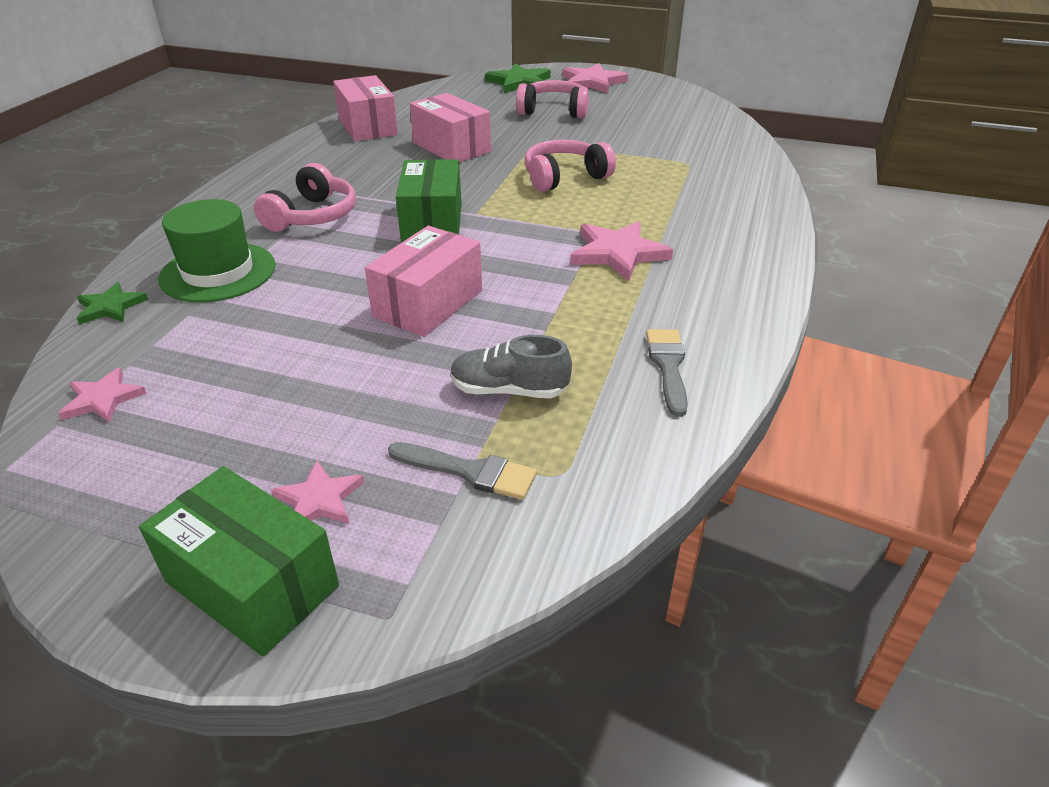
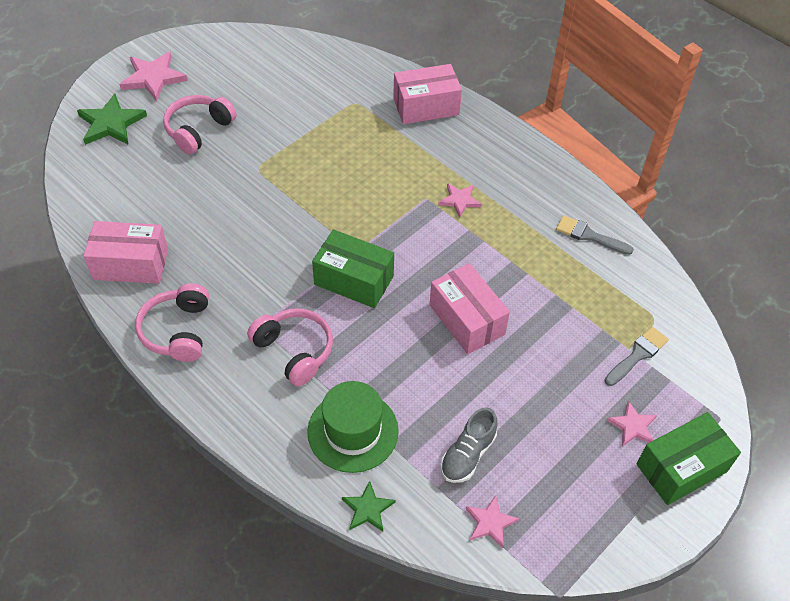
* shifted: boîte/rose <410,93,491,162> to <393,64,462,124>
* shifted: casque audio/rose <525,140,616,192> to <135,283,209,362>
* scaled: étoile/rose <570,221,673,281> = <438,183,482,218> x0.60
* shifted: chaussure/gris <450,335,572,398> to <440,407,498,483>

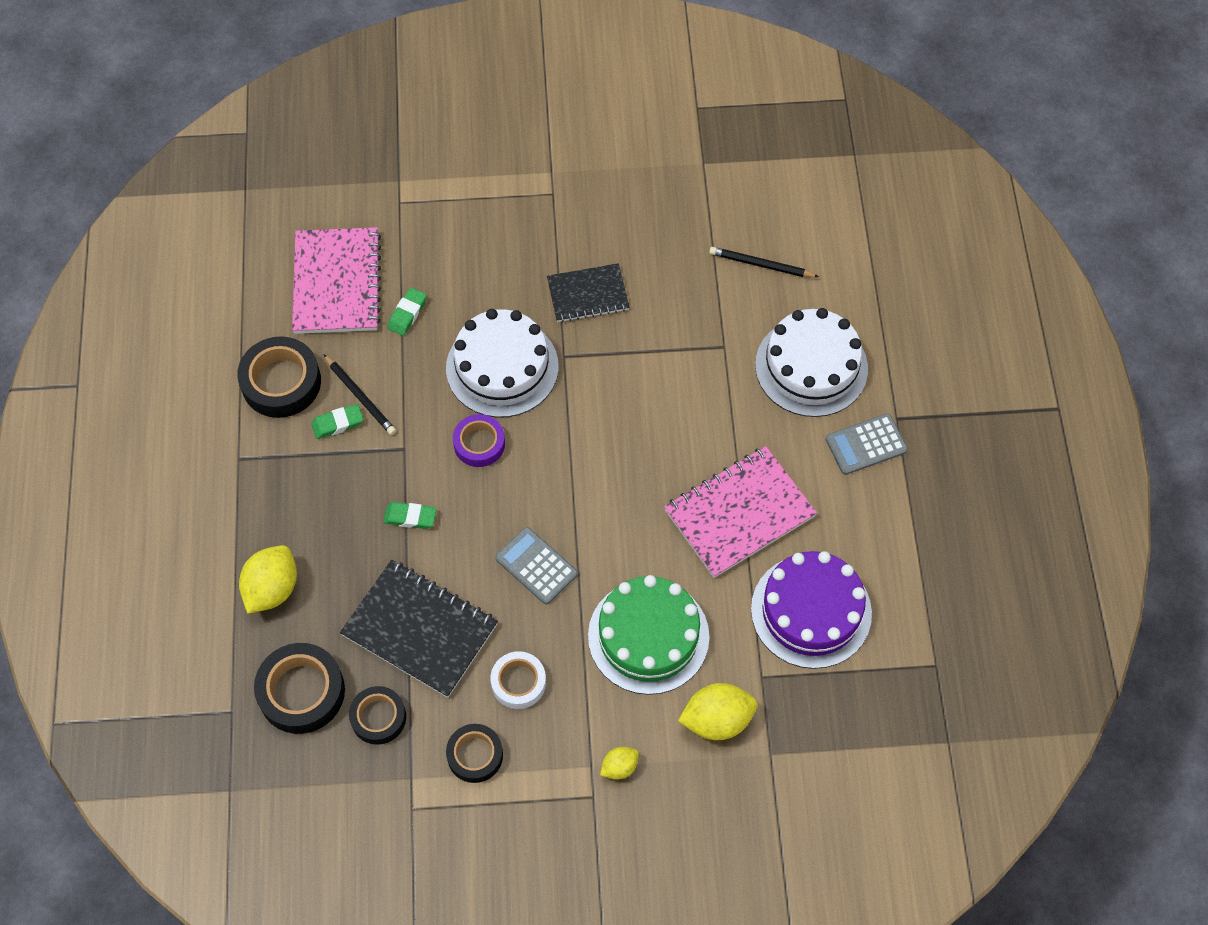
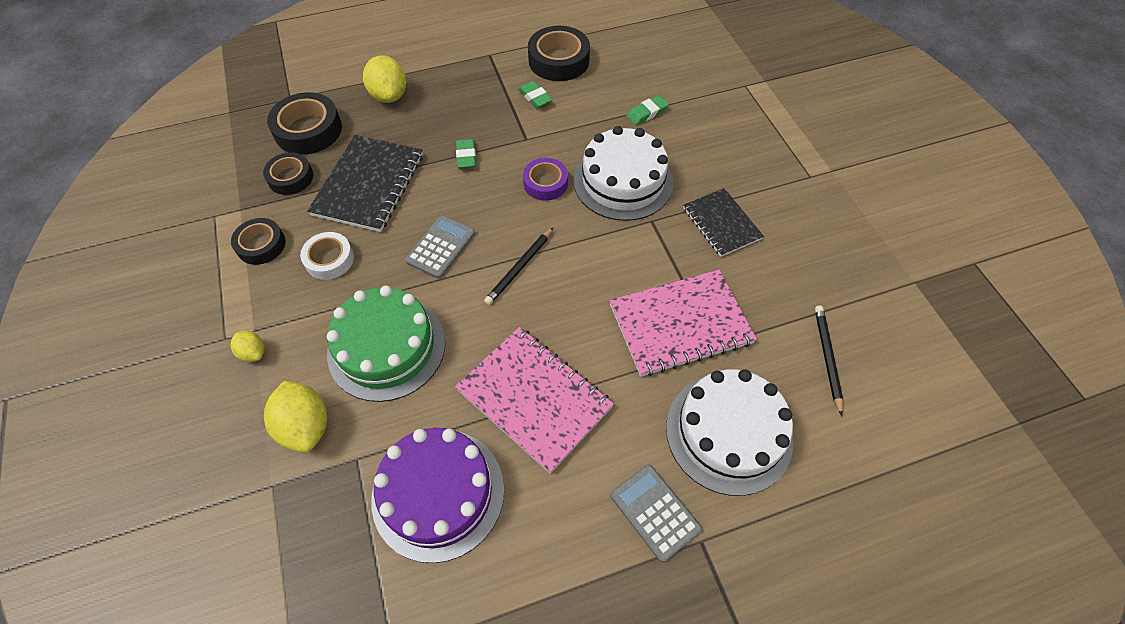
* shifted: carnet/rose <292,227,381,334> to <610,270,757,377>
* rotated: gomme/vert <387,287,427,336> = <627,95,669,125> 45 degrees counterclockwise
* shifted: crayon/noir <323,354,396,435> to <484,228,553,305>
* rotated: citron/jaune <239,545,297,614> = <363,55,406,103> 60 degrees clockwise

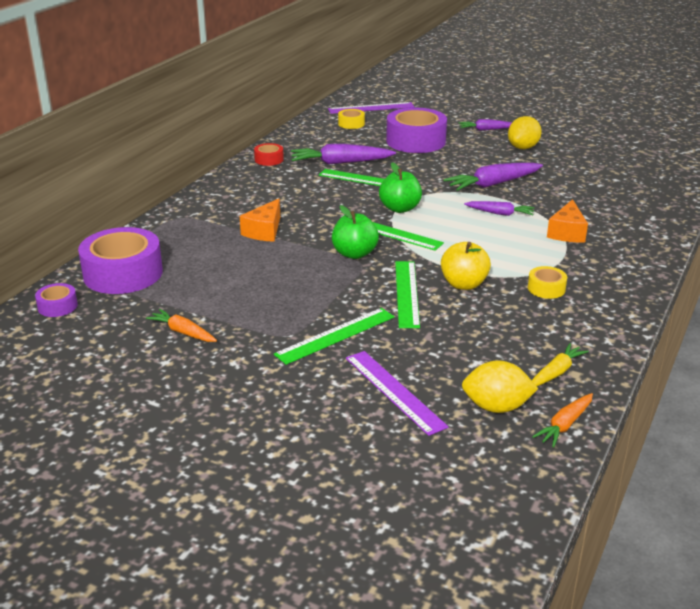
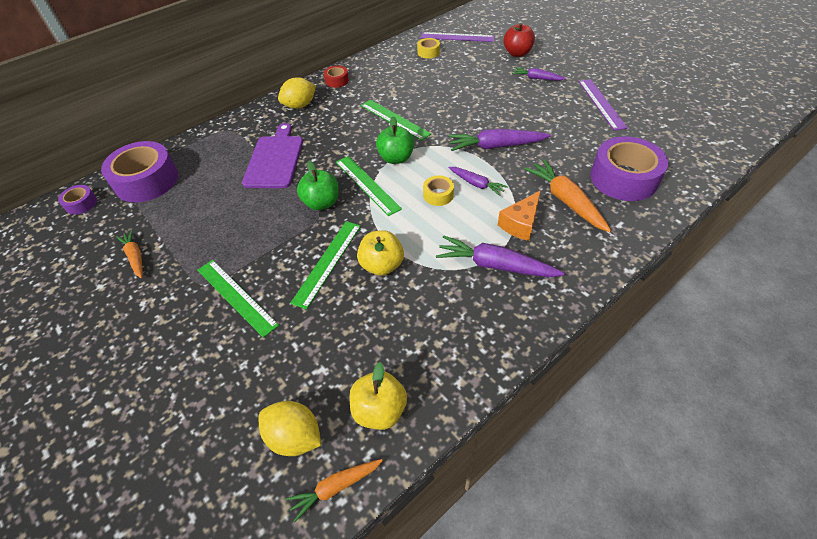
* shifted: ruban adhésif/violet <386,108,447,153> to <590,136,668,201>
* shifted: citron/jaune <508,116,542,149> to <278,77,316,109>
* shifted: carotte/violet <291,144,396,164> to <436,235,565,277>
* swapped: fromage/orange <240,199,280,242> to planche à découper/violet <242,123,303,188>
* shifted: ruban adhésif/jaune <528,266,567,299> to <423,175,454,206>
* rotated: règle/vert <274,308,395,365> = <197,260,279,338> 60 degrees clockwise
* swapped: carotte/jaune <532,343,589,386> to pomme/jaune <350,362,407,430>
* shifted: règle/violet <346,351,449,436> to <579,79,628,131>
* new: pomme/rouge <503,23,535,57>
* new: carotte/orange <524,159,611,232>

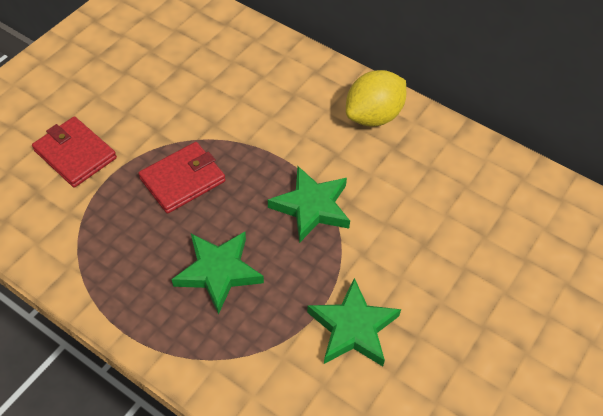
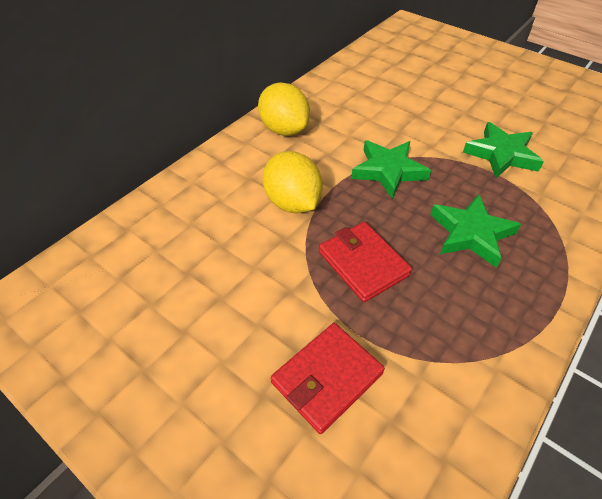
* new: citron/jaune <263,151,323,213>

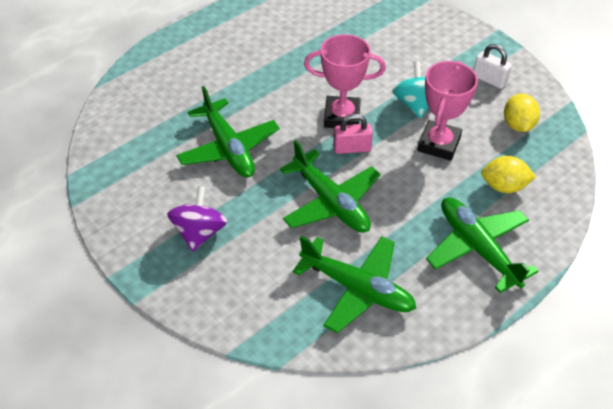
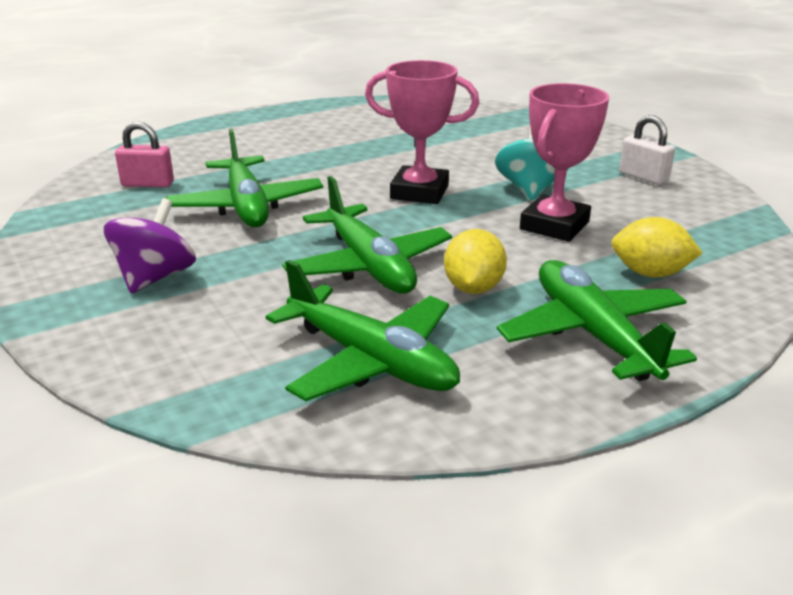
* shifted: citron/jaune <504,93,540,132> to <444,229,507,294>
* shifted: cadenas/rose <333,114,373,154> to <115,121,174,188>

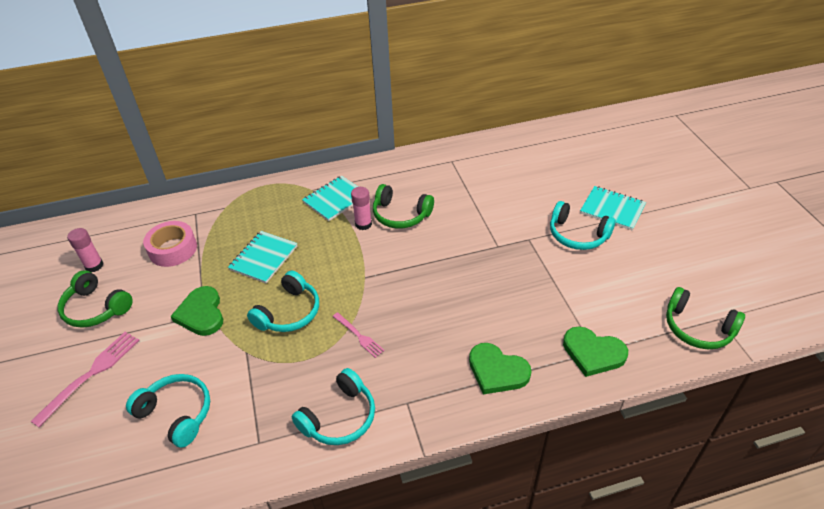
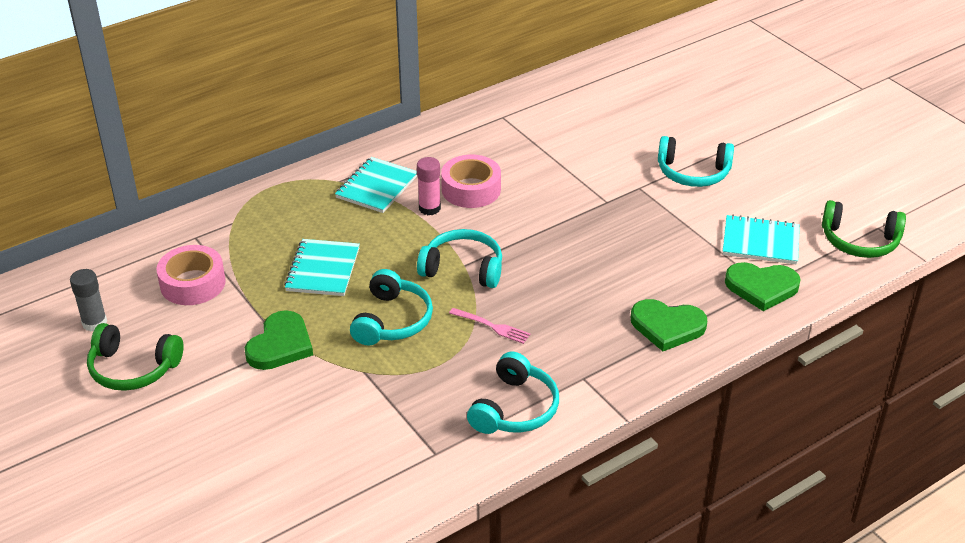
* swapped: casque audio/vert <373,184,434,229> to ruban adhésif/rose <441,155,501,208>
* shifted: carnet/turquoise <580,186,646,231> to <723,215,800,264>
* repainted: bâton de colle/rose <67,228,104,272> to bâton de colle/gris <70,269,107,332>
* rotated: cœur/vert <170,286,223,336> = <245,310,313,370> 120 degrees counterclockwise
* gone: fourchette/rose <31,332,140,427>
* shifted: casque audio/turquoise <126,374,210,448> to <417,229,502,288>

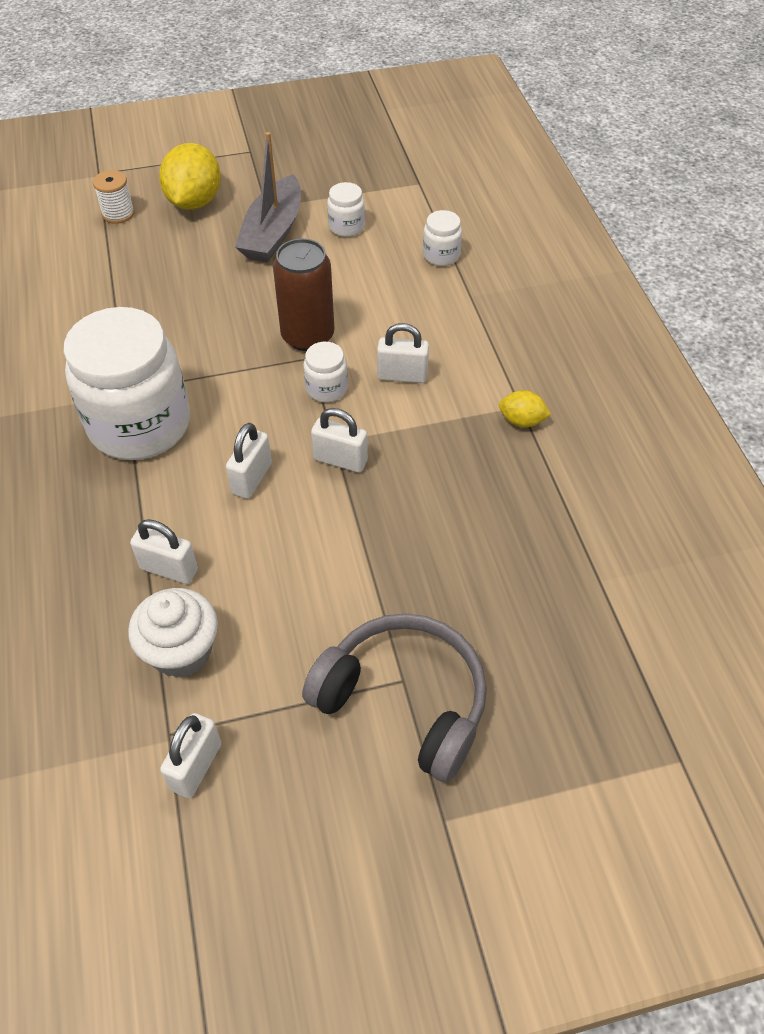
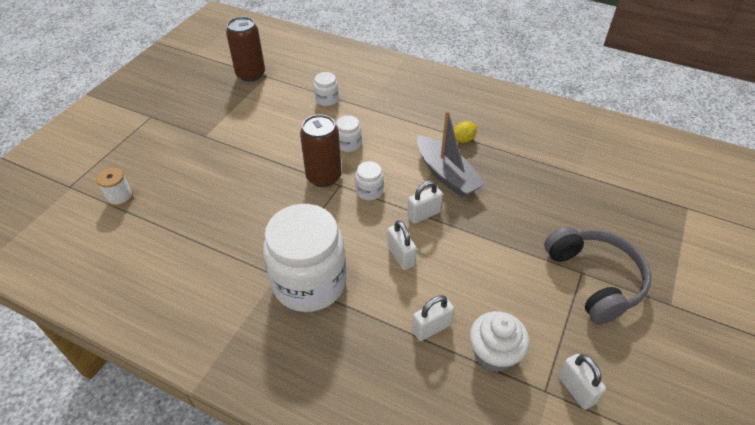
* shifted: bateau/gris <235,132,301,263> to <417,110,486,198>
* gone: citron/jaune <159,143,221,210>
* shifted: bocal/blanc <327,182,365,237> to <336,115,361,152>
* gone: cadenas/blanc <377,323,429,383>
* rotated: casque audio/gris <302,613,487,782> = <544,227,651,324> 90 degrees clockwise
* new: canette/marron <226,17,265,82>

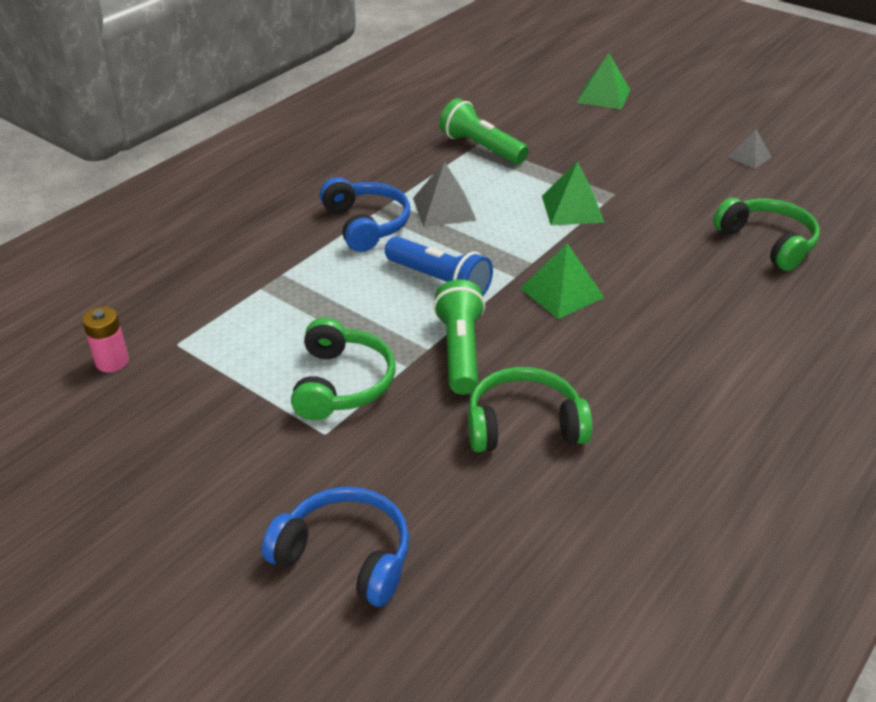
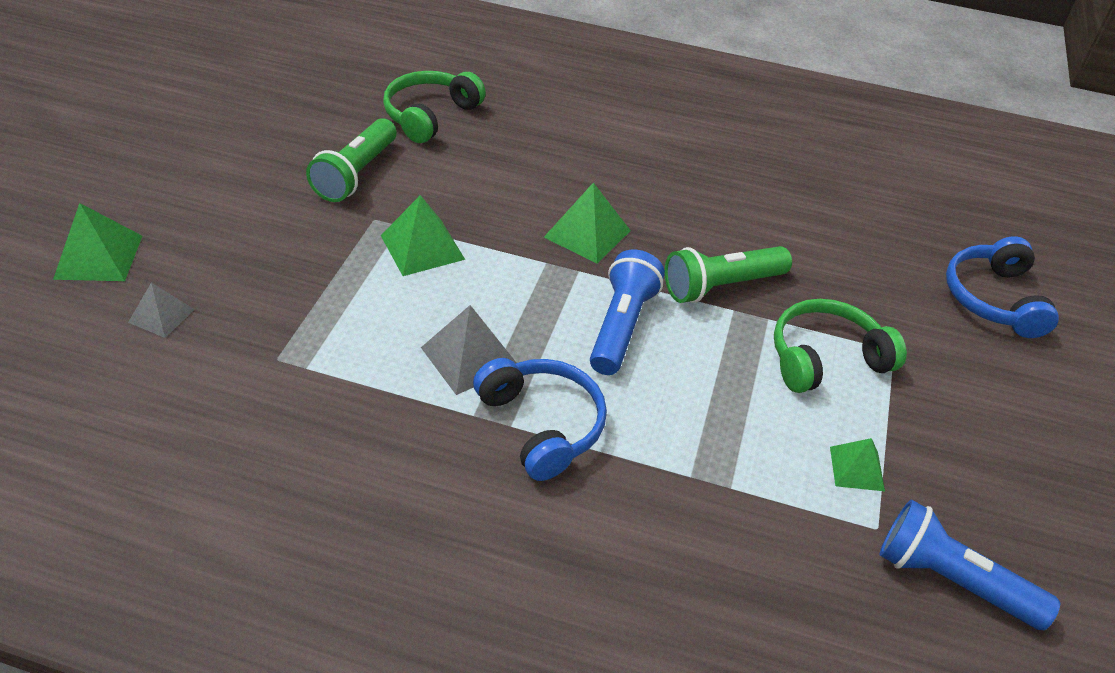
* shifted: lampe de poche/vert <440,98,529,164> to <306,118,396,202>
* shifted: pyramide/gris <728,129,772,169> to <128,283,195,338>
* rotated: casque audio/bleu <320,177,410,252> = <473,358,607,481> 105 degrees clockwise
* swapped: pile/rose <82,307,129,372> to lampe de poche/bleu <880,499,1060,630>
* gone: casque audio/vert <468,367,592,452>
* new: pyramide/vert <830,438,885,491>

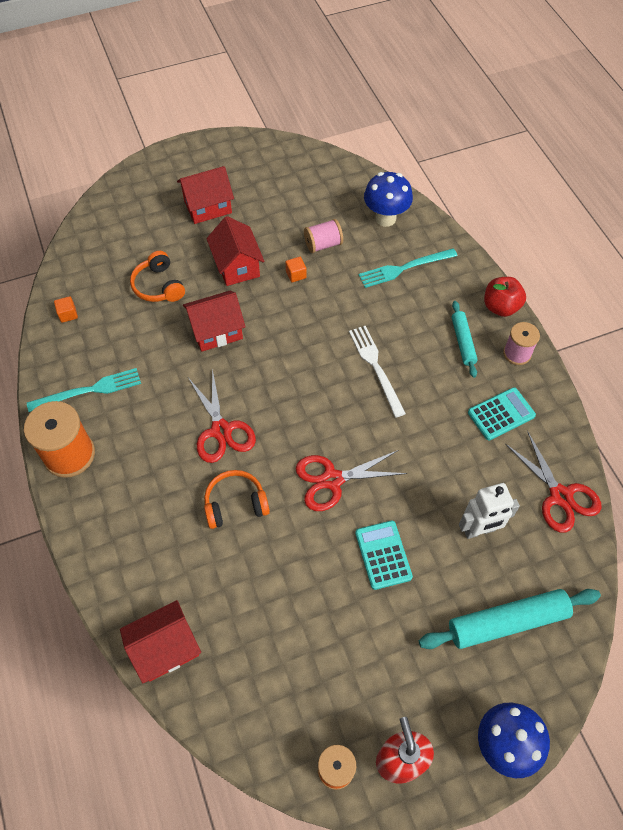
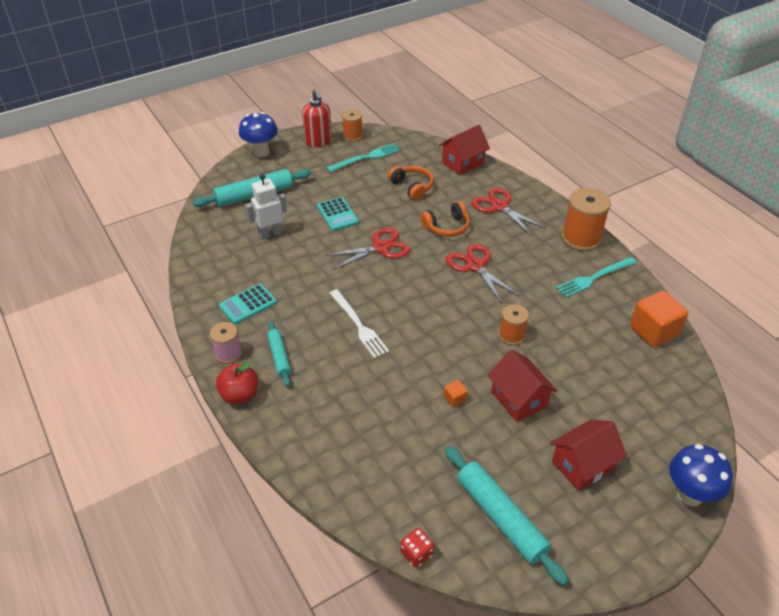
* shifted: champignon/bleu <364,172,413,227> to <669,444,733,506>
* gone: bobine/rose <304,219,343,253>
* shifted: fourchette/turquoise <358,248,458,288> to <326,143,401,172>
* shifted: casque audio/orange <130,251,185,302> to <388,166,434,201>
* swapped: maison/rouge <183,291,246,352> to bobine/orange <499,304,529,345>
* scaled: cube/orange <54,296,78,323> = <630,290,688,348> x2.23
* shifted: ciseaux/rouge <506,431,602,533> to <471,187,545,236>
* new: rouleau à pâtisserie/turquoise <445,446,568,585>
* new: dé/rouge <400,528,434,568>

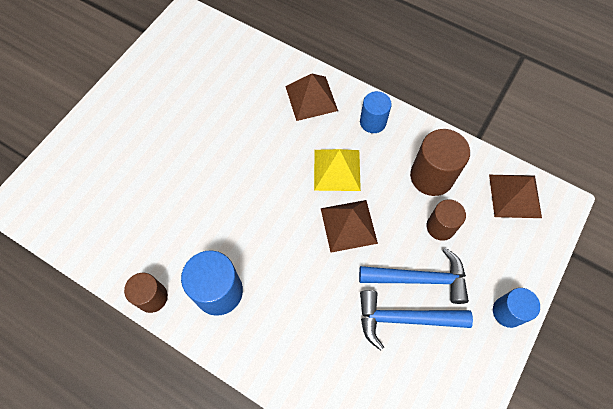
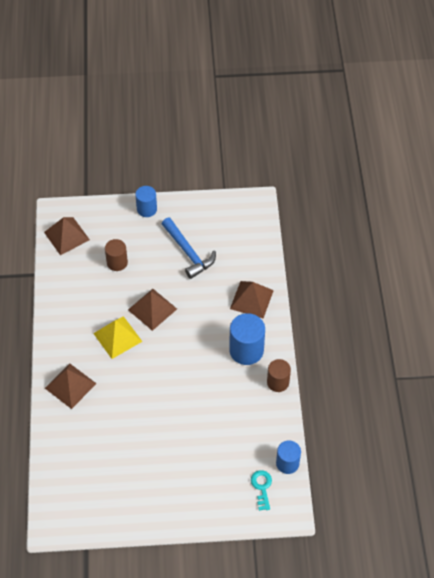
* shifted: cylindre/bleu <360,91,392,133> to <276,441,301,474>
* gone: cylindre/marron <410,129,470,196>
* gone: marteau/bleu <359,248,469,304>
* new: pyramide/marron <230,281,274,318>
* new: clé/turquoise <251,470,272,511>

